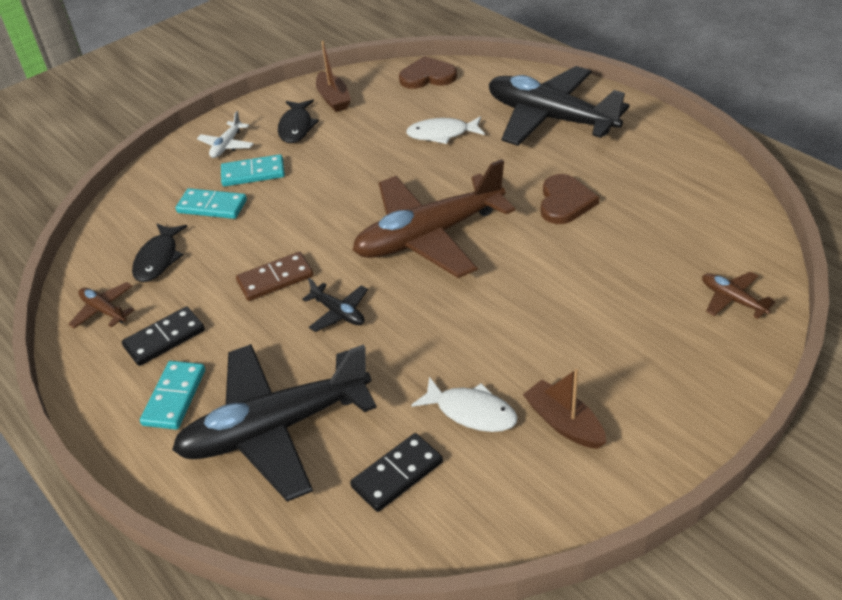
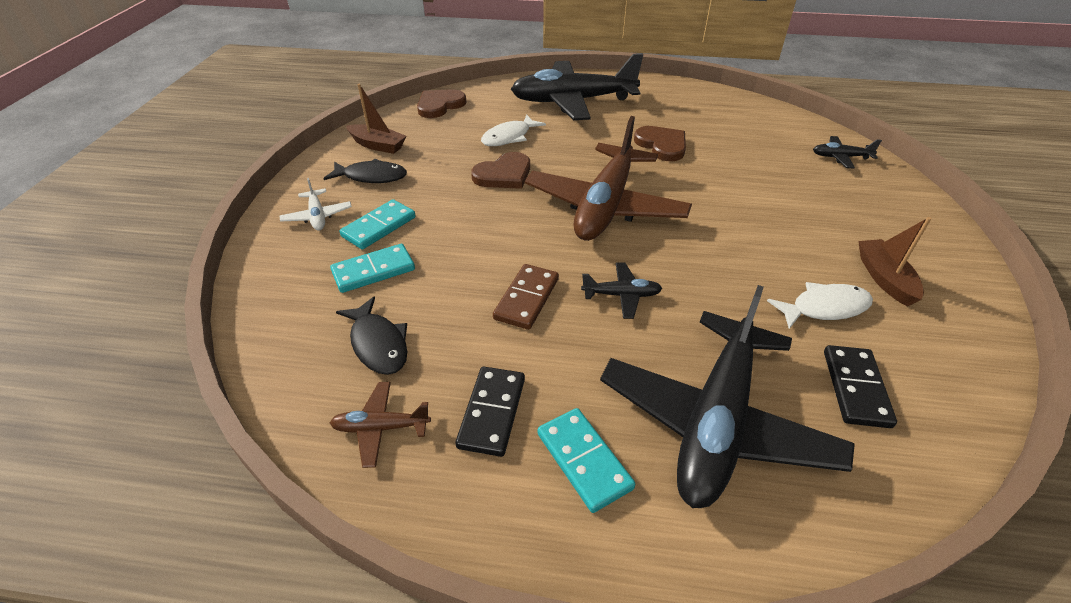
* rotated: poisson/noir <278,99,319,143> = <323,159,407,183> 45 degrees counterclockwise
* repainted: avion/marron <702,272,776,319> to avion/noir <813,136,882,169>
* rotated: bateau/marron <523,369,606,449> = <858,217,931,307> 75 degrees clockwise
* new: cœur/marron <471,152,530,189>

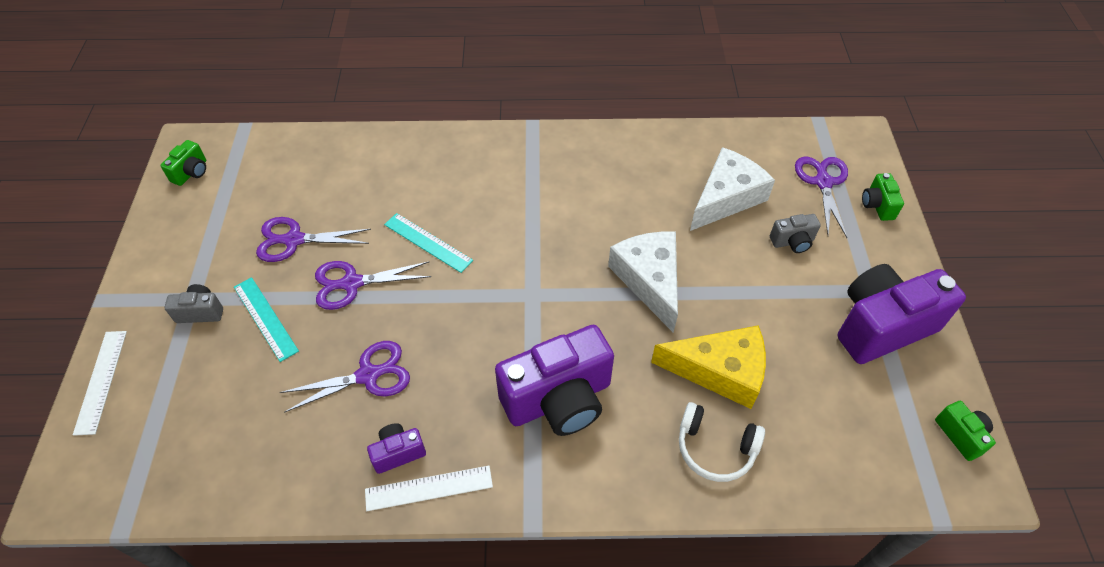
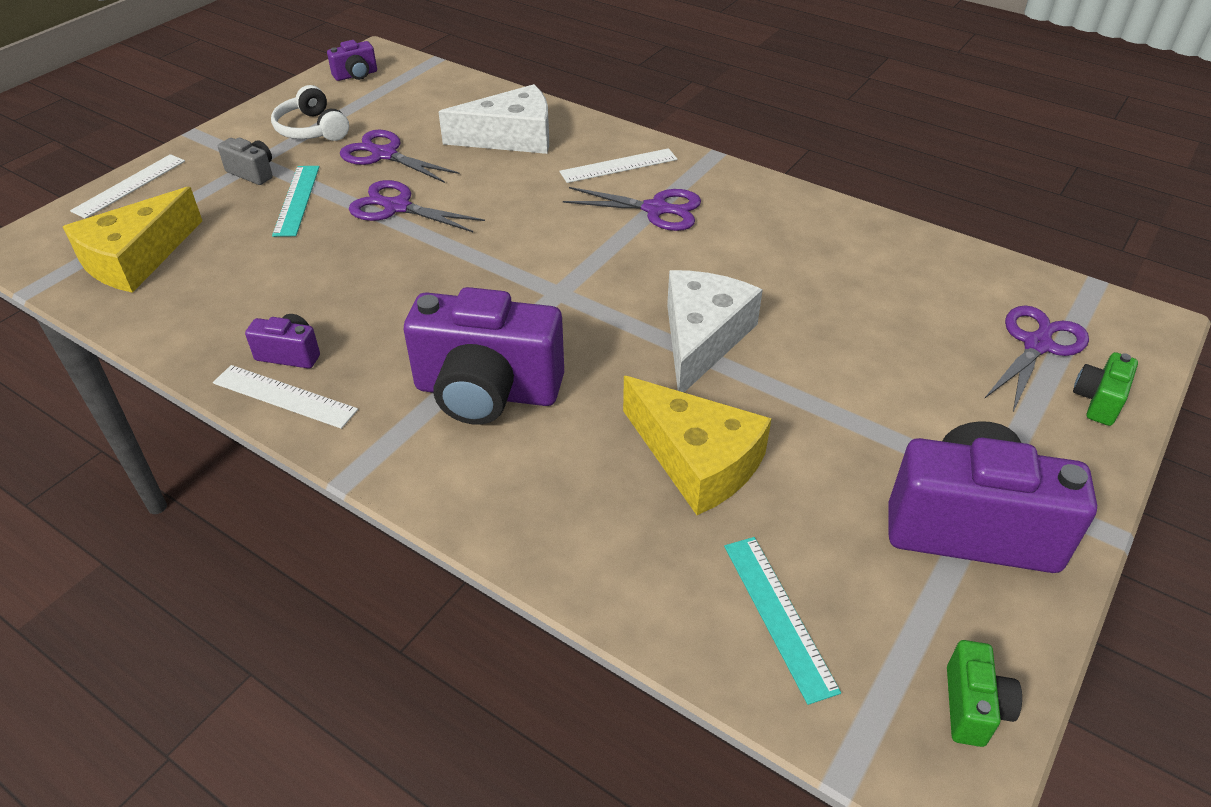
* repainted: appareil photo/vert <160,140,206,186> to appareil photo/violet <327,40,377,81>
* shifted: fromage/blanc <690,147,775,231> to <438,84,549,154>
* shifted: règle/turquoise <384,213,473,273> to <724,537,841,705>
* gone: appareil photo/gris <770,214,821,253>
* shifted: ciseaux/violet <279,341,410,413> to <563,187,701,231>
* shifted: casque audio/blanc <679,402,765,482> to <271,85,349,141>
* new: règle/blanc <560,148,677,183>
* new: fromage/jaune <63,187,202,293>

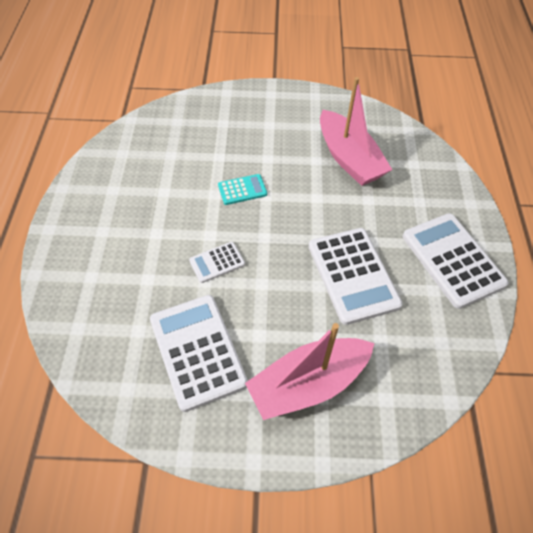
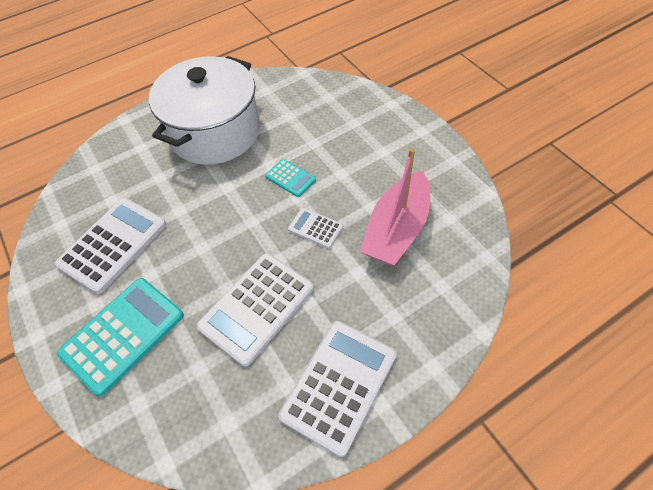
* shifted: calculatrice/blanc <189,242,245,283> to <288,208,343,248>
* swapped: bateau/rose <245,323,374,420> to calculatrice/turquoise <57,278,184,396>
* new: marmite/blanc <149,56,260,165>

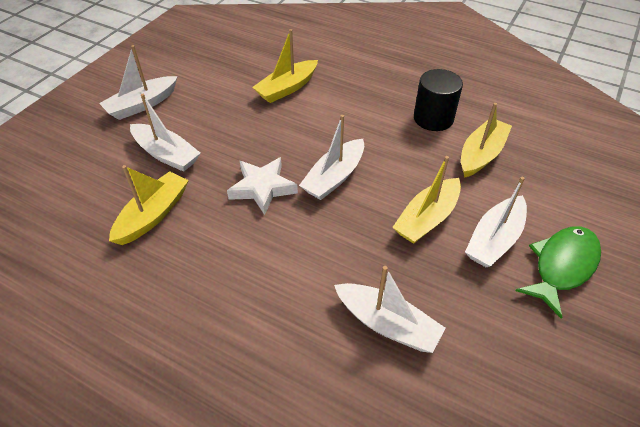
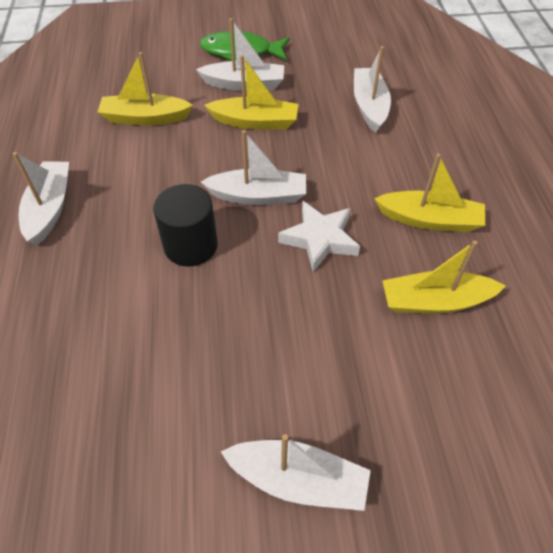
* shifted: bateau/jaune <252,29,318,103> to <374,154,485,232>
* shifted: cylindre/noir <414,69,463,131> to <153,184,218,267>
* shifted: bateau/blanc <130,94,201,172> to <13,152,69,245>

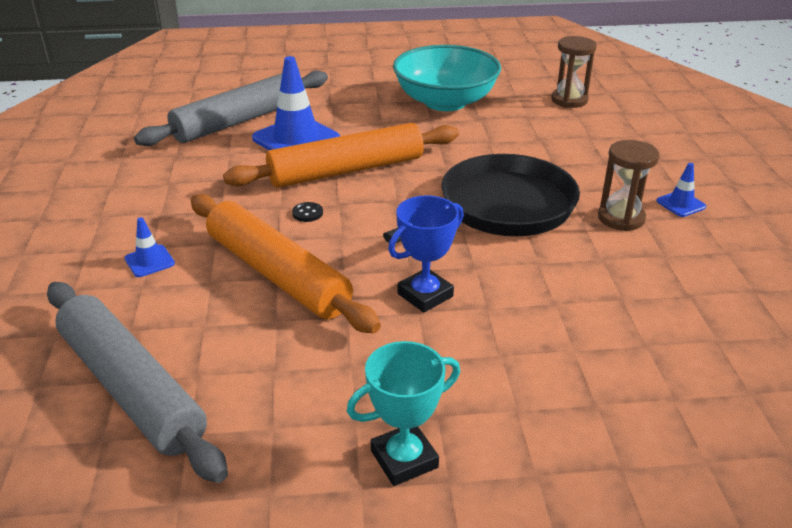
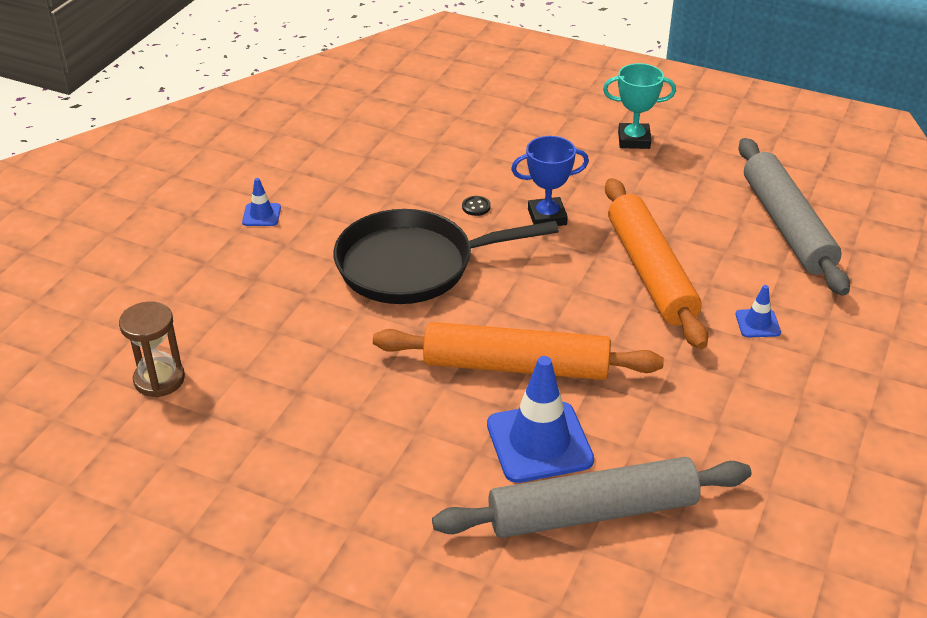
* gone: bol/turquoise <393,45,501,111>
* gone: sablier/marron <598,140,660,231>
* shifted: bouton/noir <292,202,323,222> to <462,196,491,216>

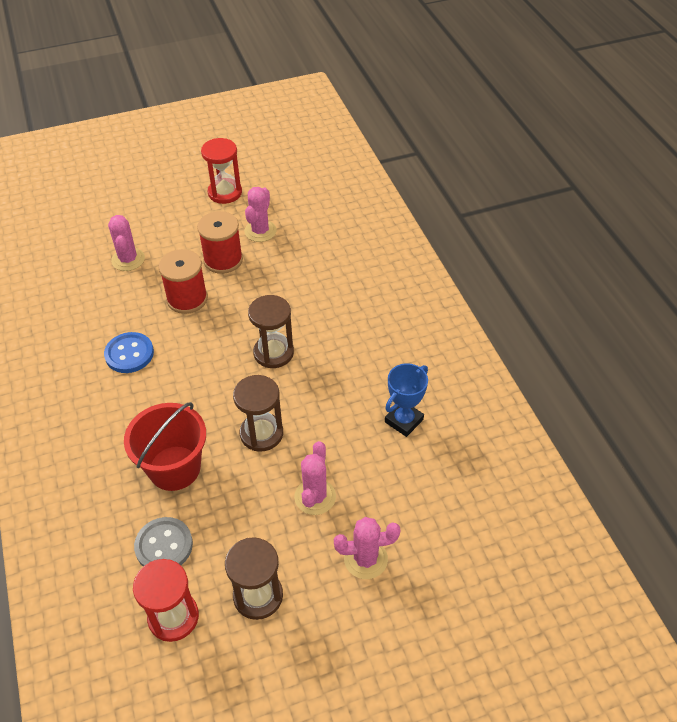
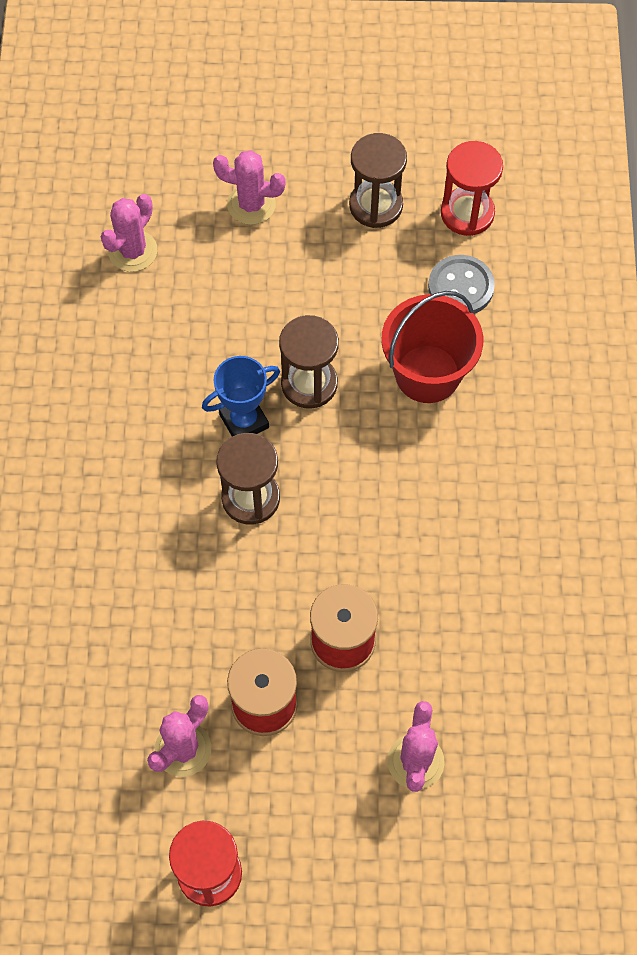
* gone: bouton/bleu <104,332,154,373>
* shifted: trophée/bleu <385,363,428,437> to <202,356,280,437>
* shifted: cactus/rose <294,441,336,515> to <101,194,157,272>

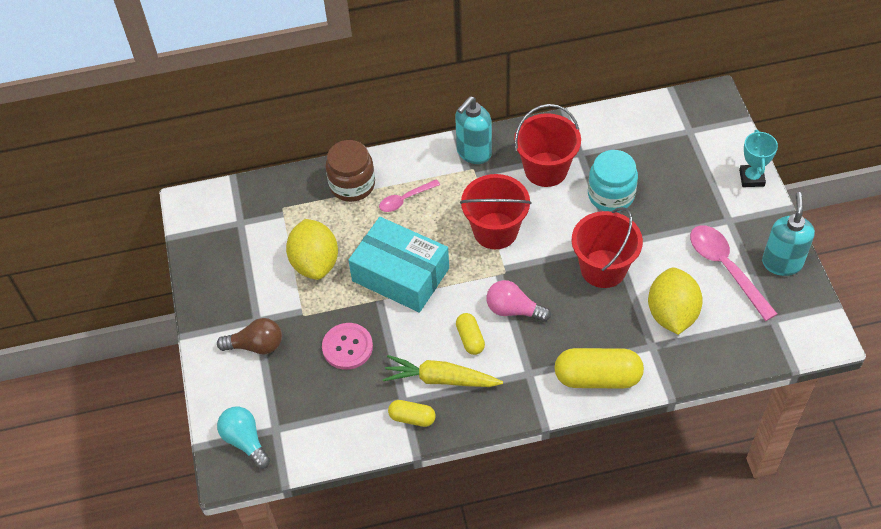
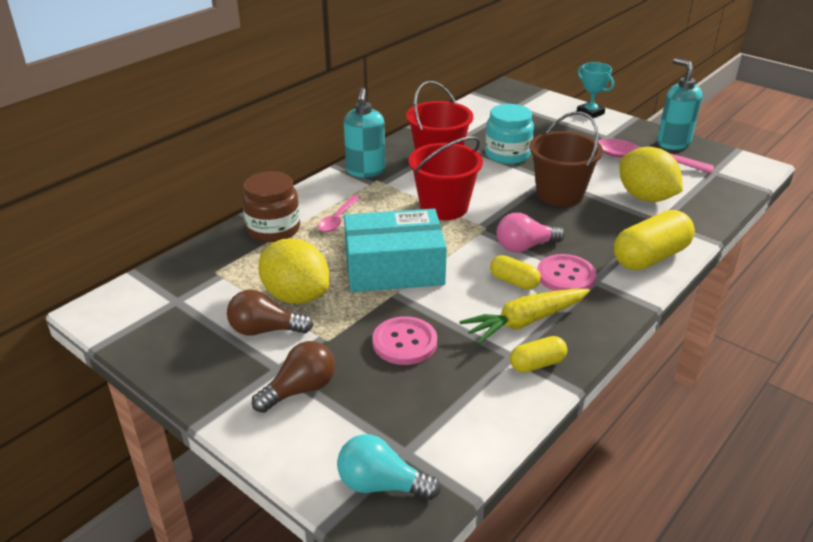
* repainted: seau/rouge <572,207,643,288> to seau/marron <530,111,603,207>
* new: bouton/rose <537,254,596,291>
* new: ampoule/marron <227,290,313,336>

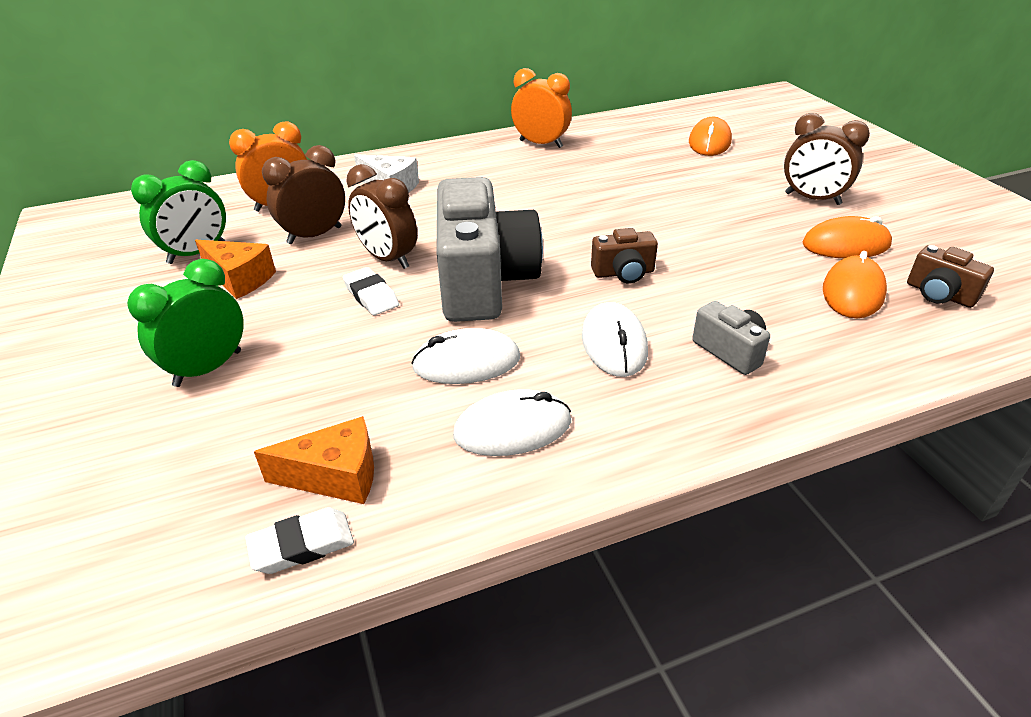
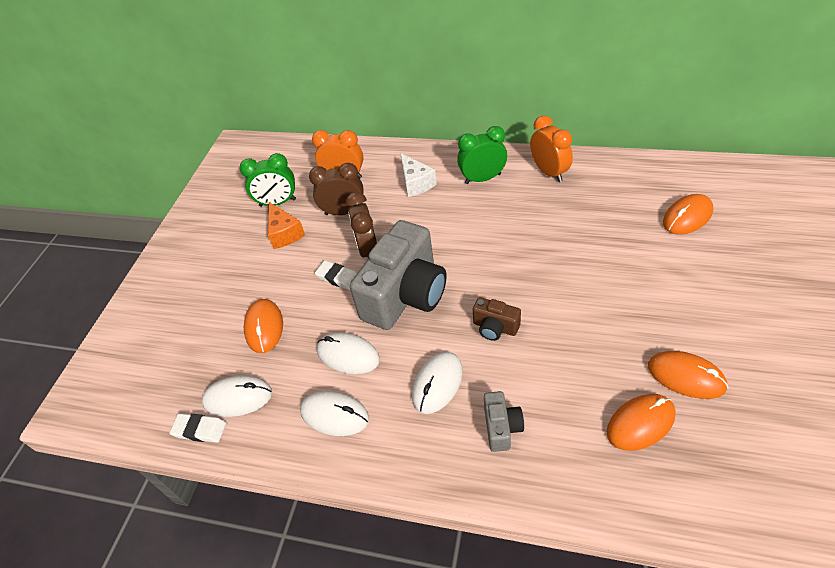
* gone: réveil/marron <784,113,870,205>
* gone: appareil photo/marron <907,245,994,308>
* shifted: réveil/vert <127,259,244,387> to <457,126,507,184>
* rotated: gomme/blanc <343,267,399,315> = <315,261,357,290> 60 degrees counterclockwise
* swapped: fromage/orange <254,416,374,504> to souris/blanc <202,375,272,417>
* new: souris/orange <244,299,283,353>

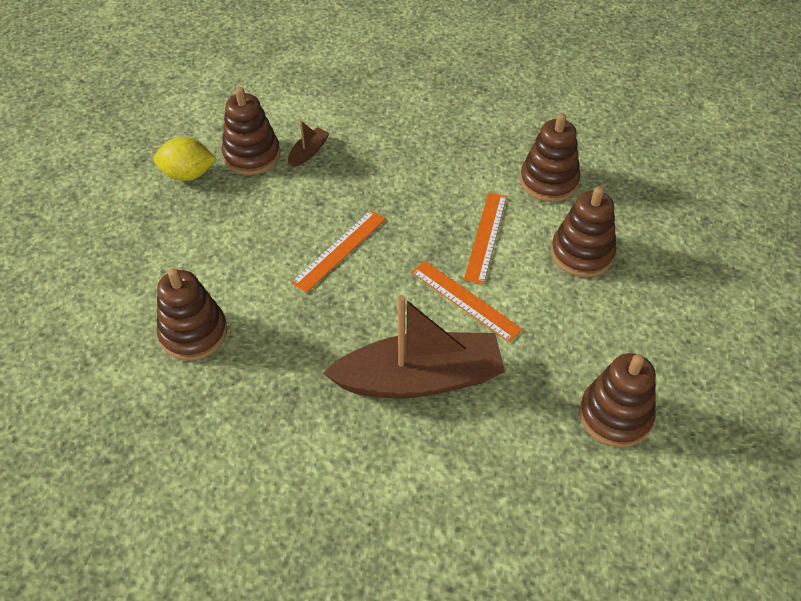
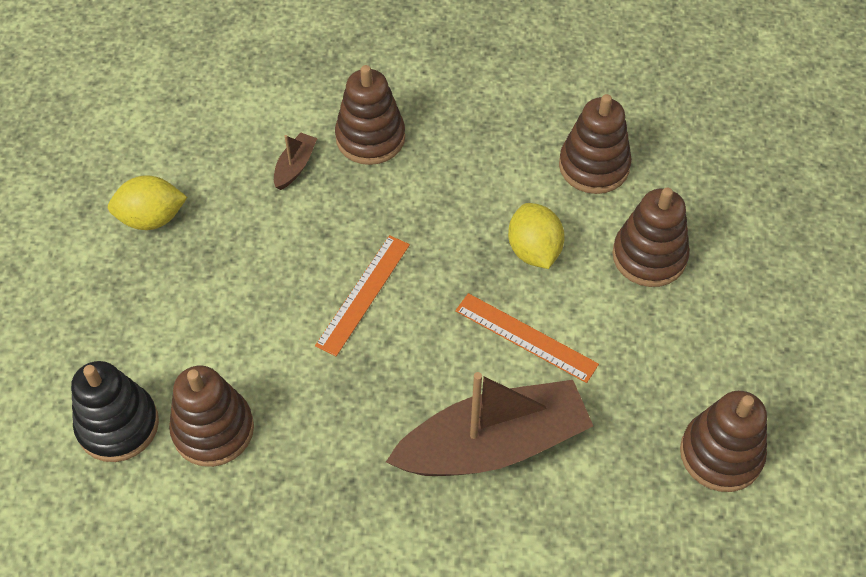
* shifted: jouet à empiler/marron <222,87,280,175> to <335,65,405,165>
* swapped: règle/orange <464,193,507,284> to citron/jaune <508,203,565,269>
* new: jouet à empiler/noir <71,361,159,462>

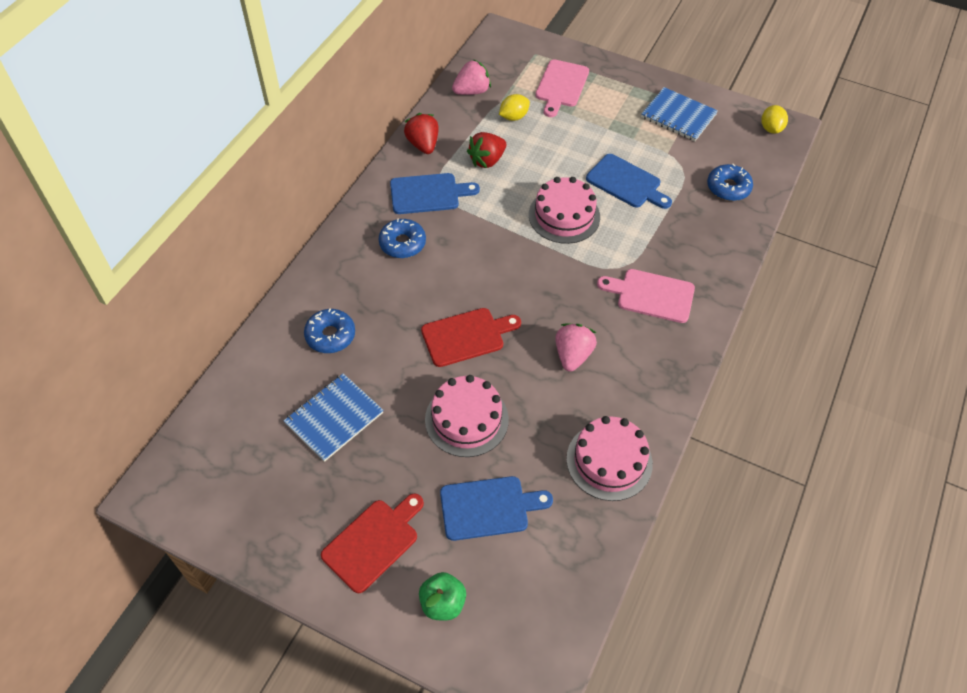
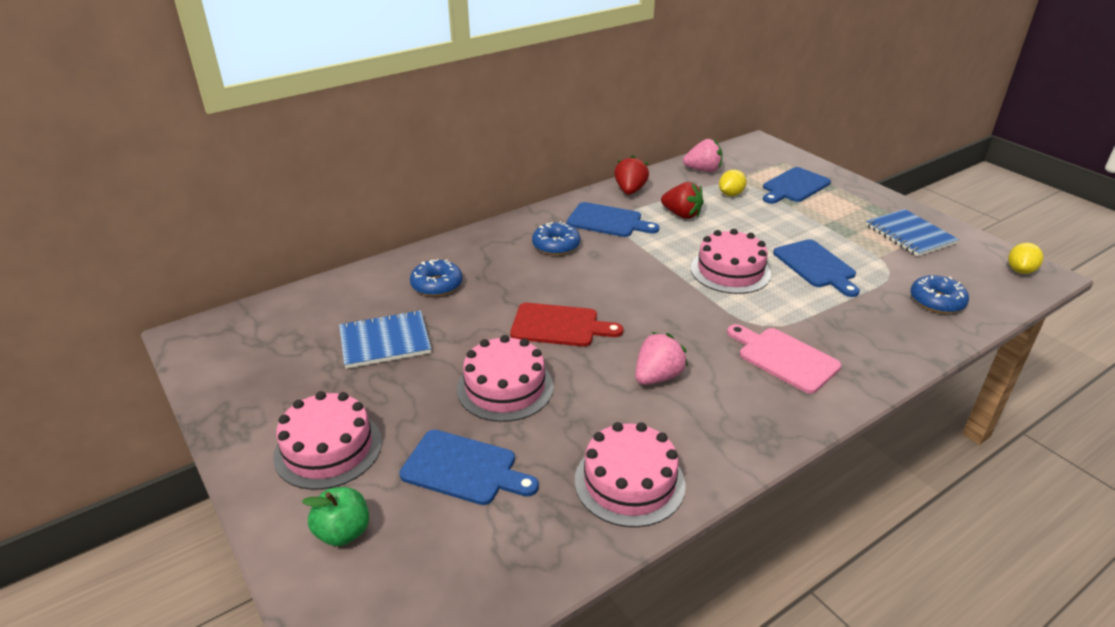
* repainted: planche à découper/rose <536,59,589,117> to planche à découper/bleu <763,167,831,204>
* rotated: citron/jaune <499,94,530,121> = <719,170,747,196> 45 degrees counterclockwise
* rotated: fraise/rouge <467,132,506,168> = <661,182,704,219> 135 degrees counterclockwise
* swapped: planche à découper/rouge <321,494,424,593> to gâteau/rose <273,391,382,490>

